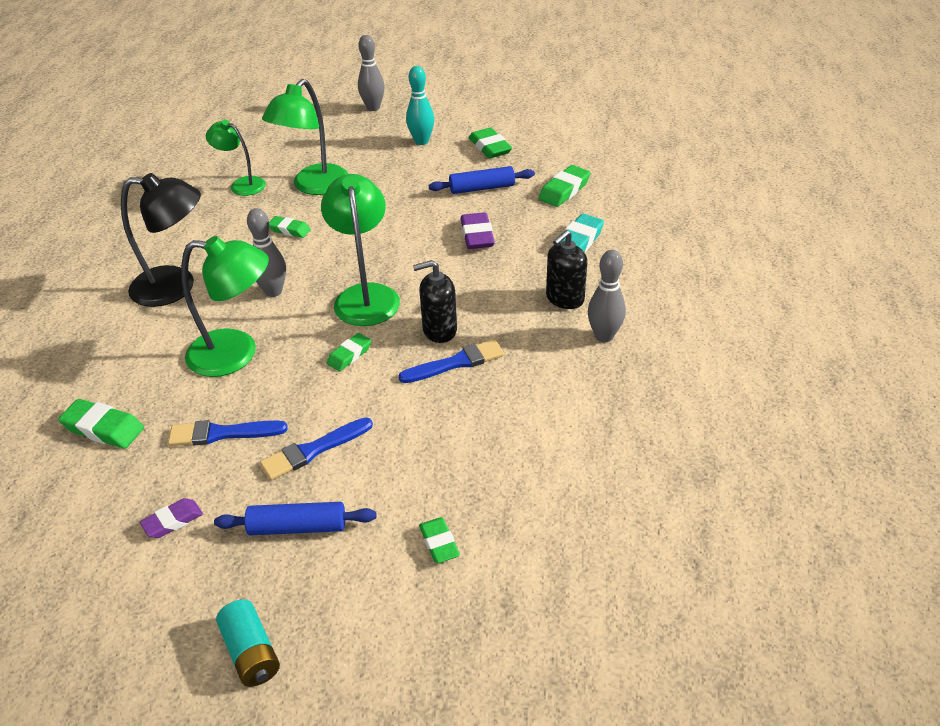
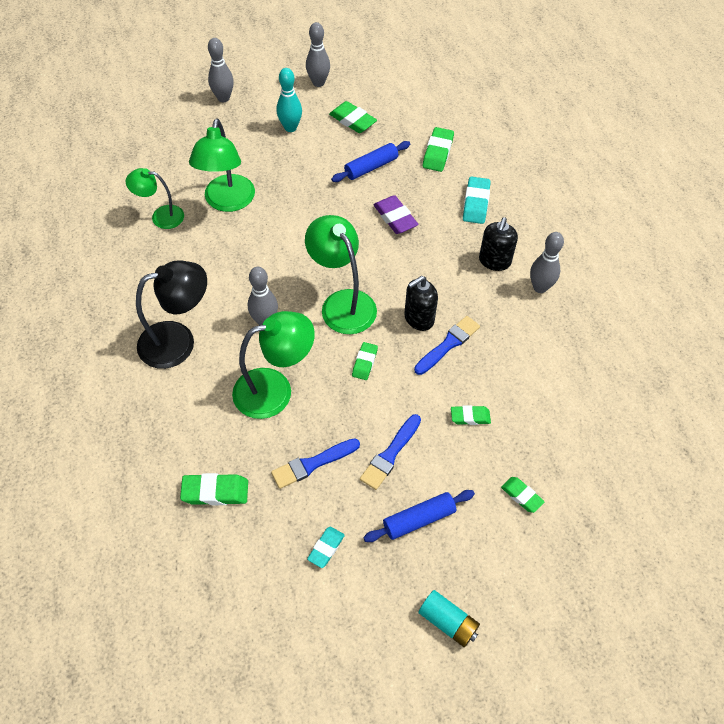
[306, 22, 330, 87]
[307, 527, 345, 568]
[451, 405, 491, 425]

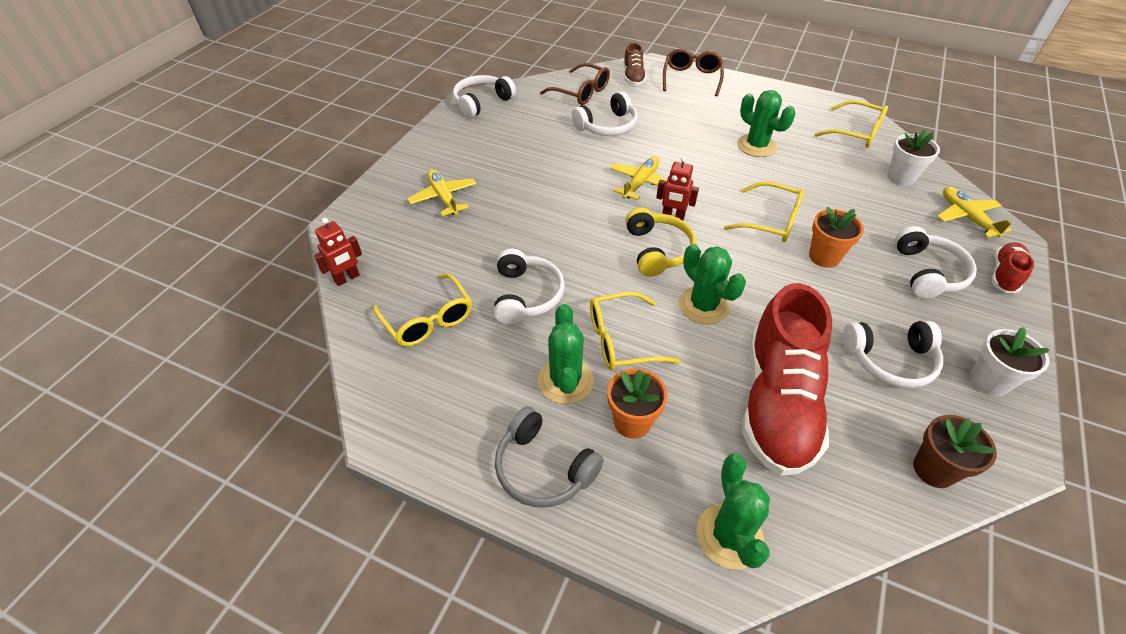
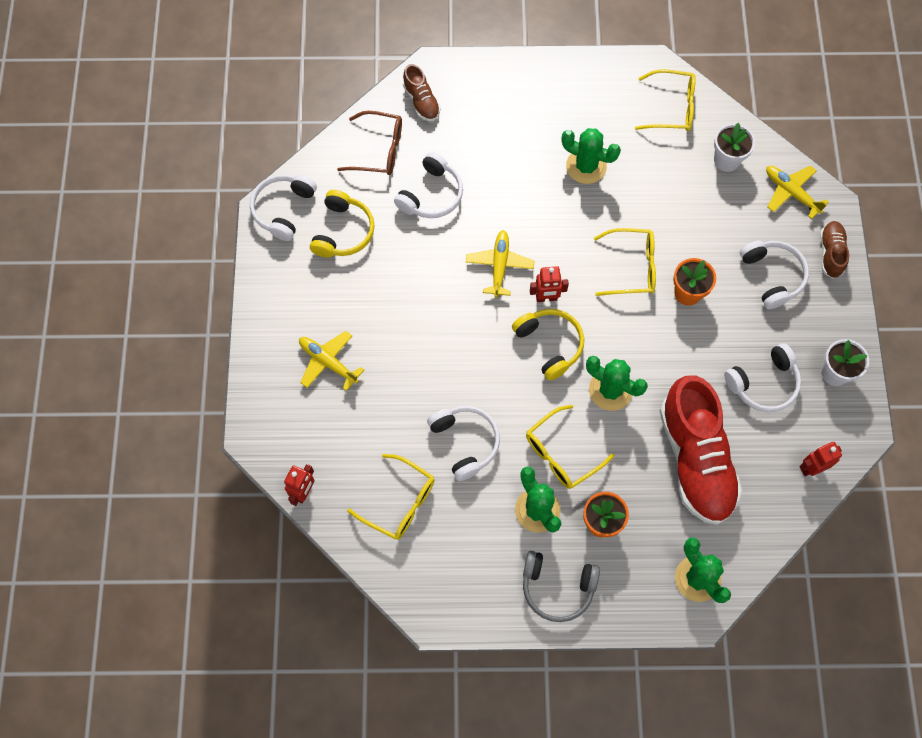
[310, 190, 375, 258]
[799, 442, 842, 476]
[820, 221, 849, 279]
[663, 49, 724, 96] (first image)

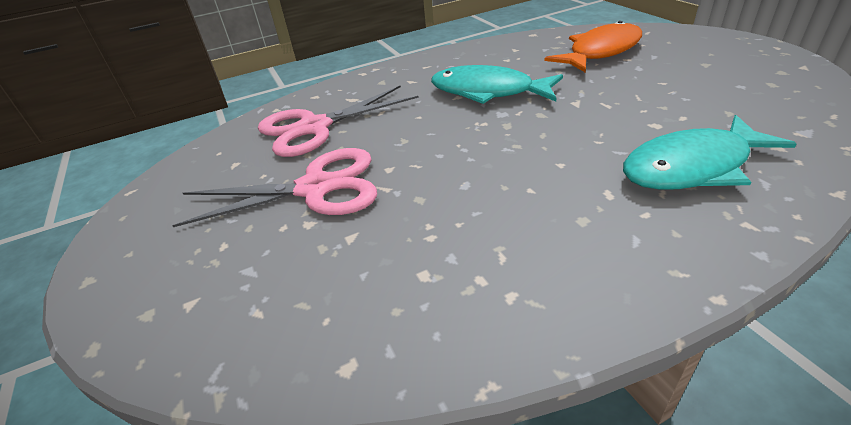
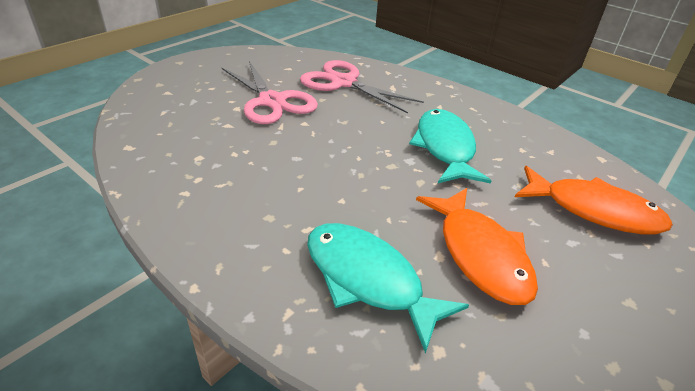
[416, 188, 538, 305]

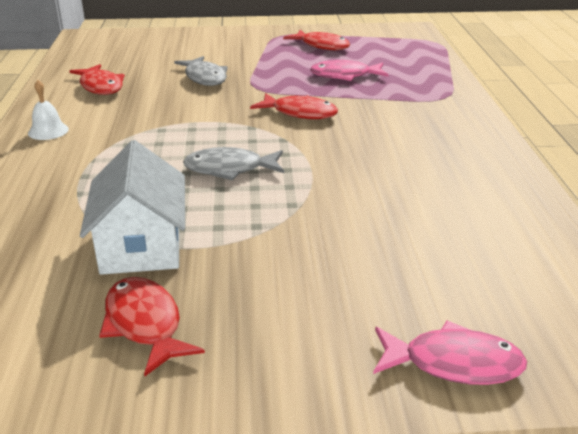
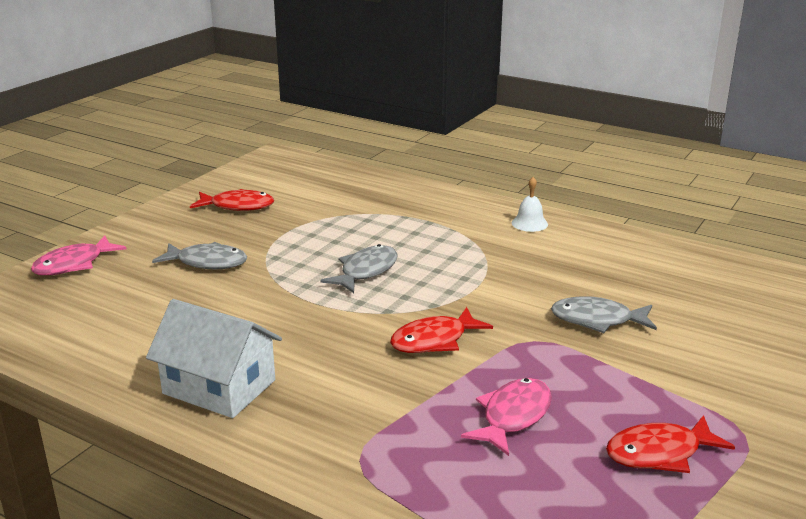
[146, 299, 282, 418]
[152, 242, 247, 269]
[69, 64, 125, 95] (first image)

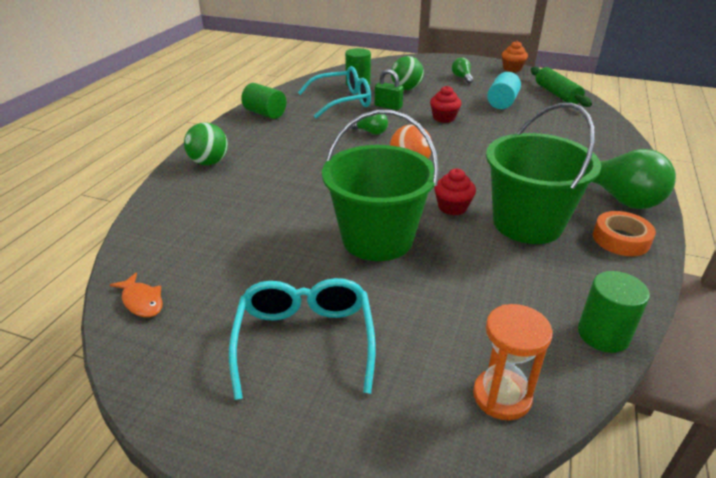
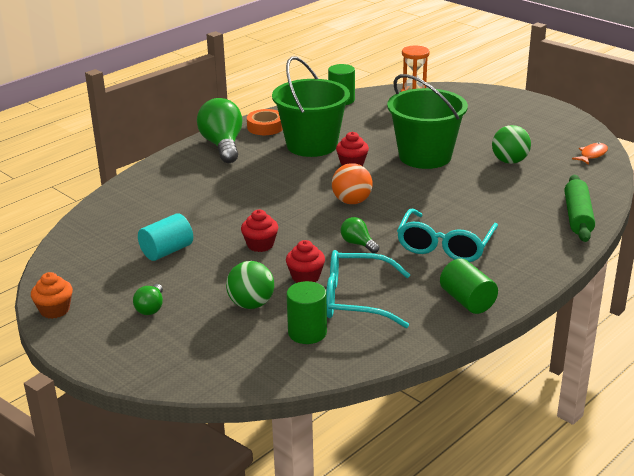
[286, 240, 325, 283]
[397, 209, 498, 262]
[492, 125, 531, 164]
[564, 175, 595, 242]
[572, 142, 608, 164]

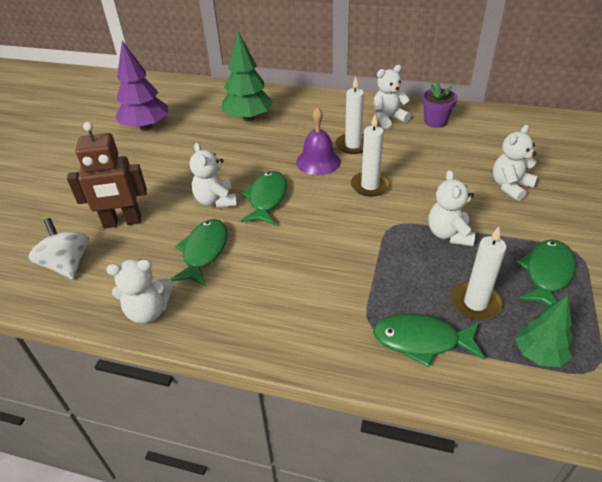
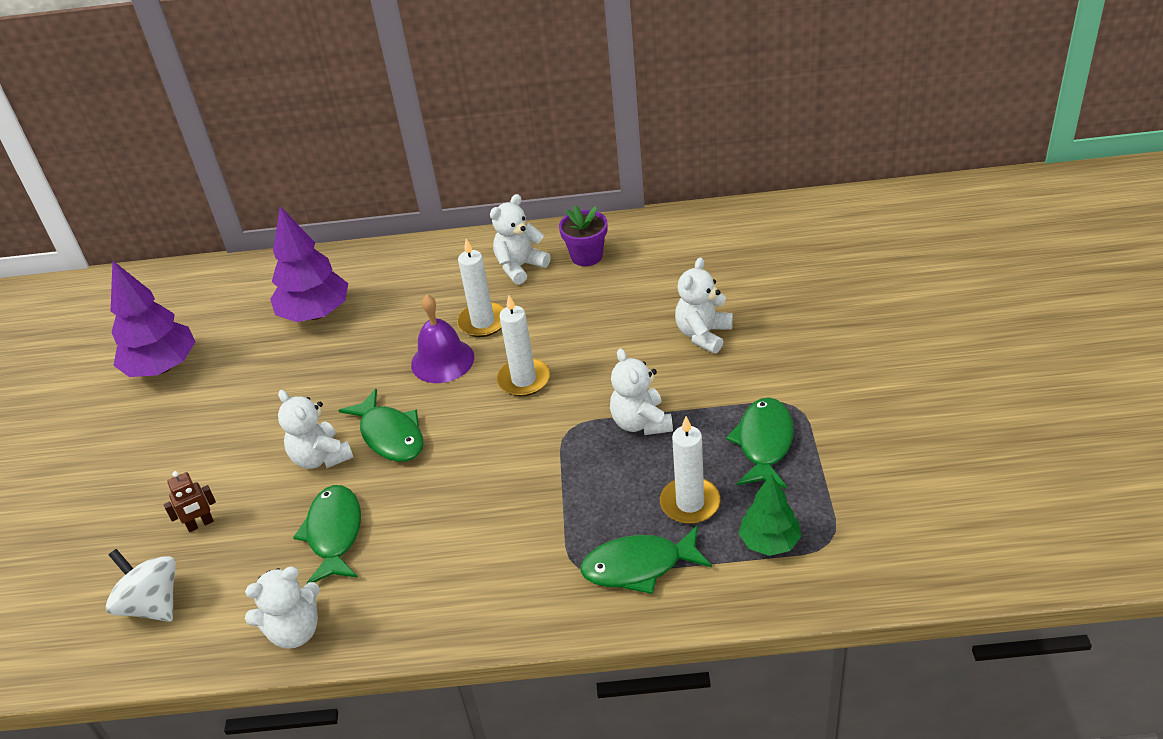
[164, 471, 216, 532]
[270, 206, 348, 322]
[338, 389, 424, 462]

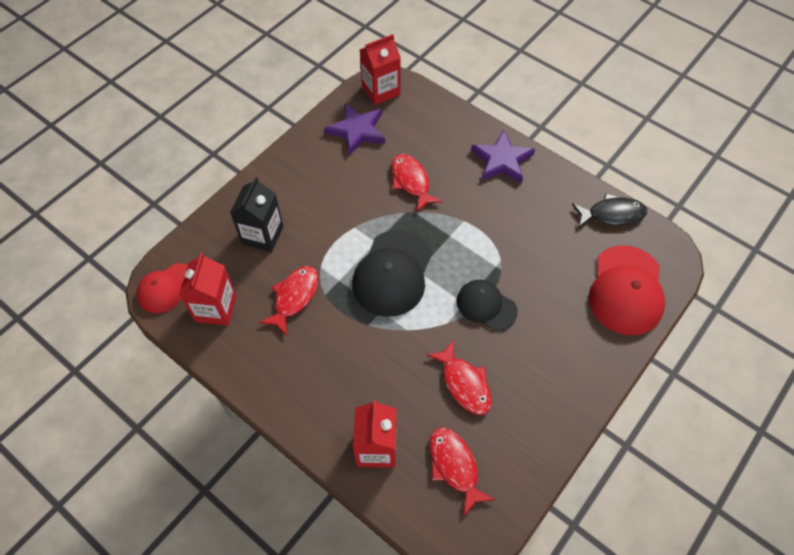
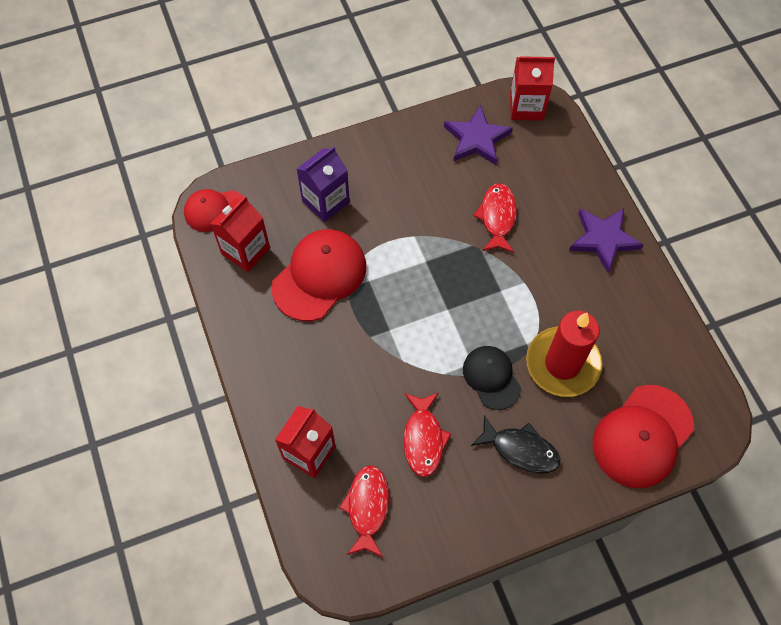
[271, 229, 366, 321]
[297, 146, 350, 222]
[471, 415, 561, 474]
[526, 311, 602, 397]
[352, 230, 432, 317] (first image)

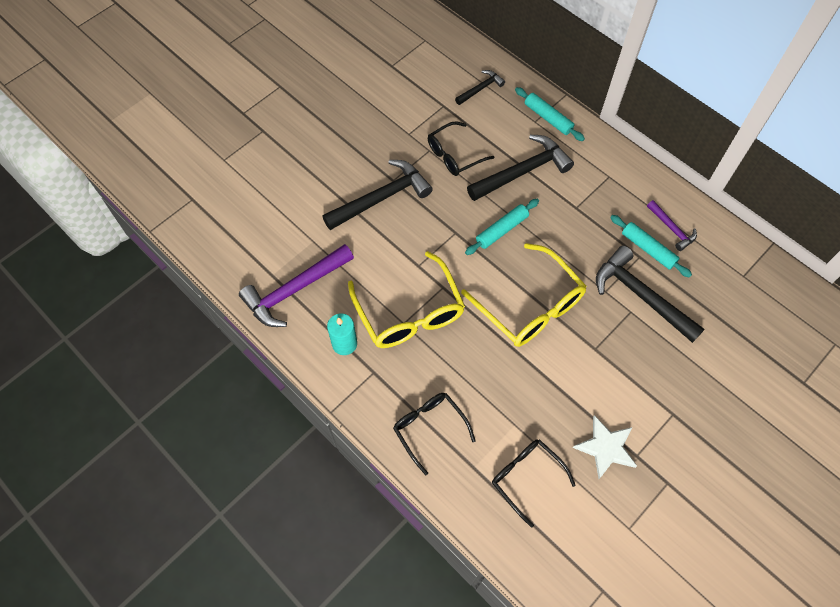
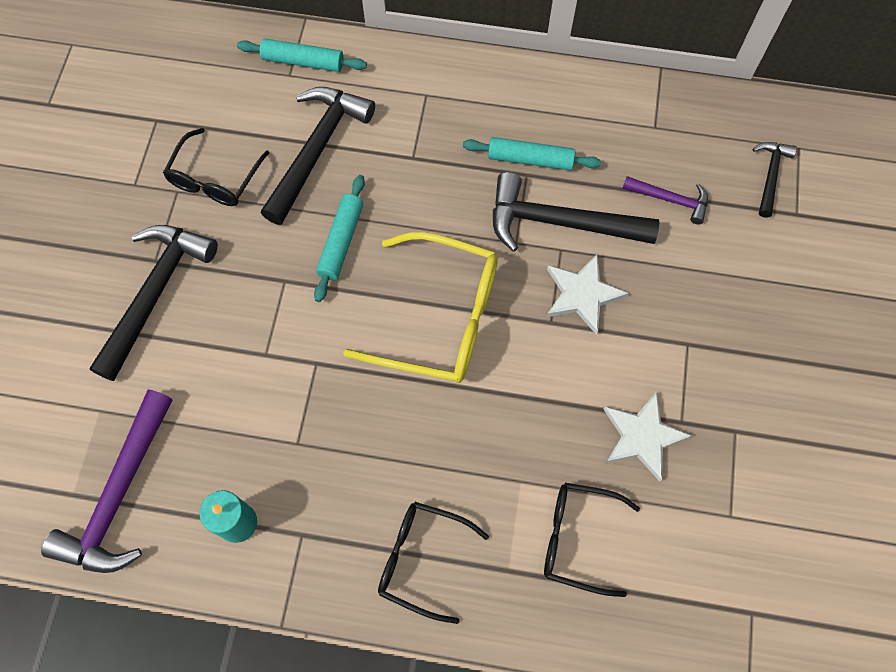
[546, 253, 629, 335]
[622, 176, 708, 224]
[753, 142, 797, 218]
[348, 251, 465, 348] (first image)

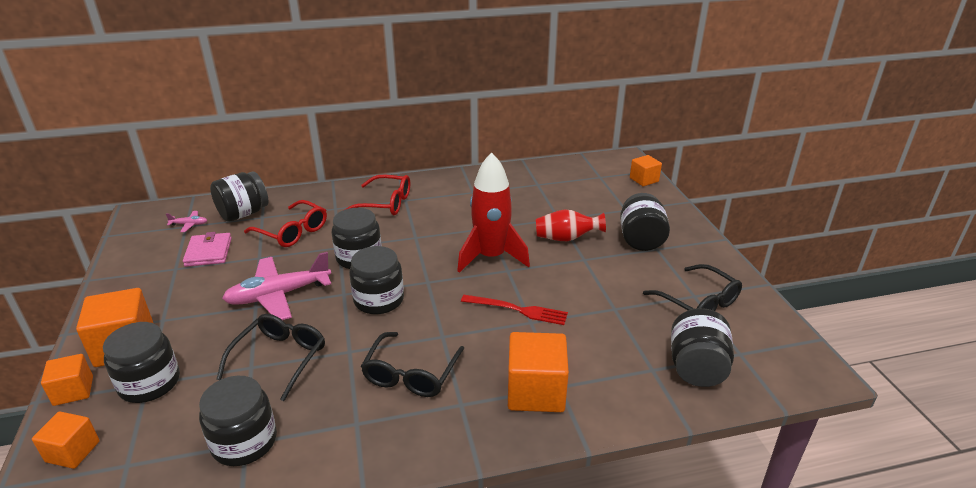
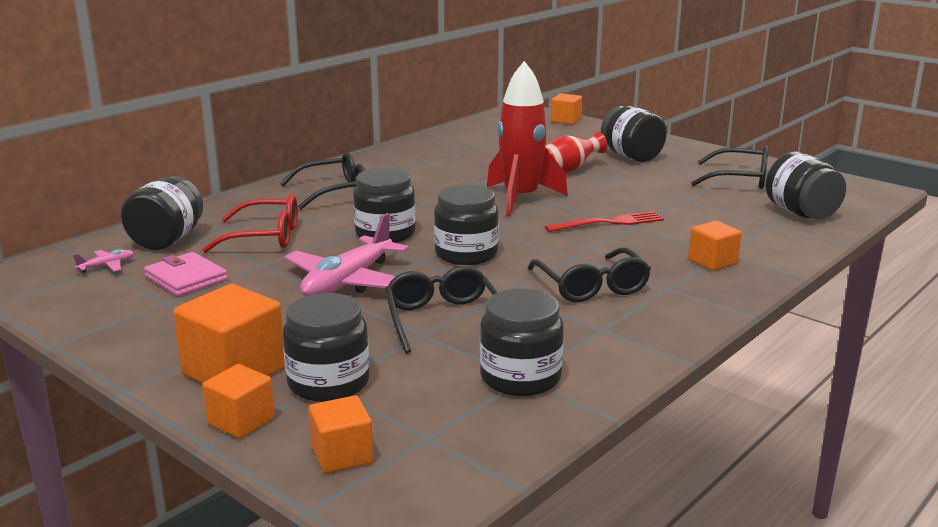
[280, 152, 366, 210]
[688, 221, 742, 271]

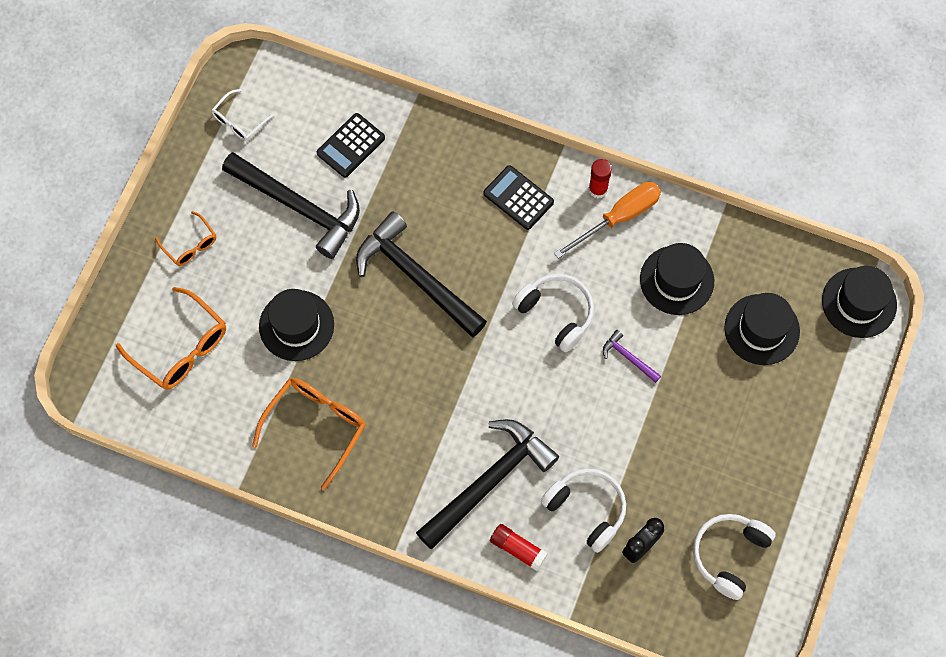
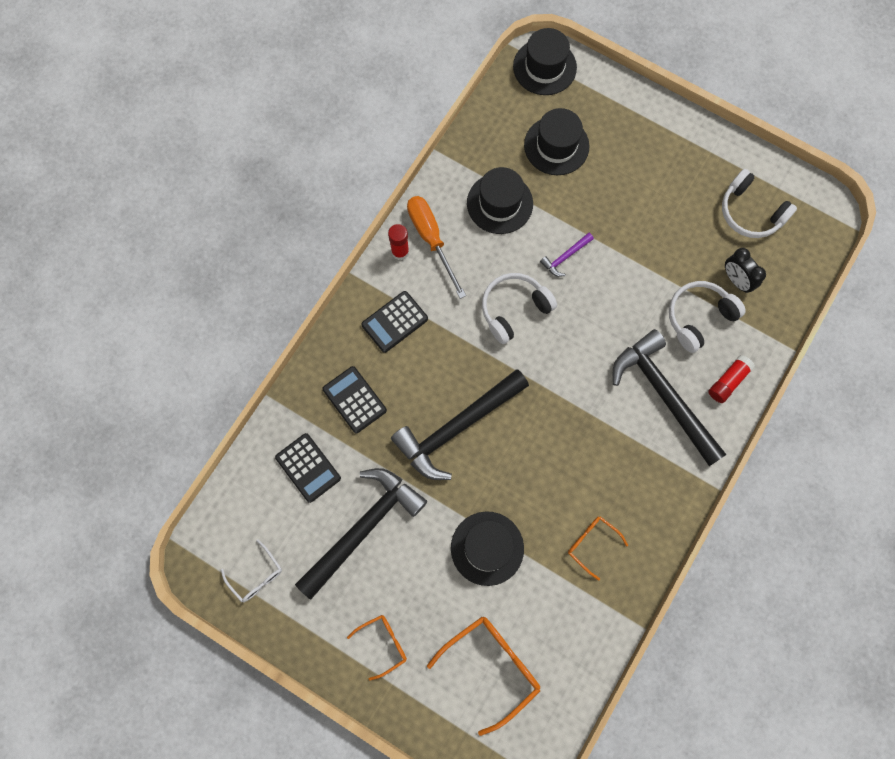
[322, 366, 387, 433]
[568, 516, 628, 581]

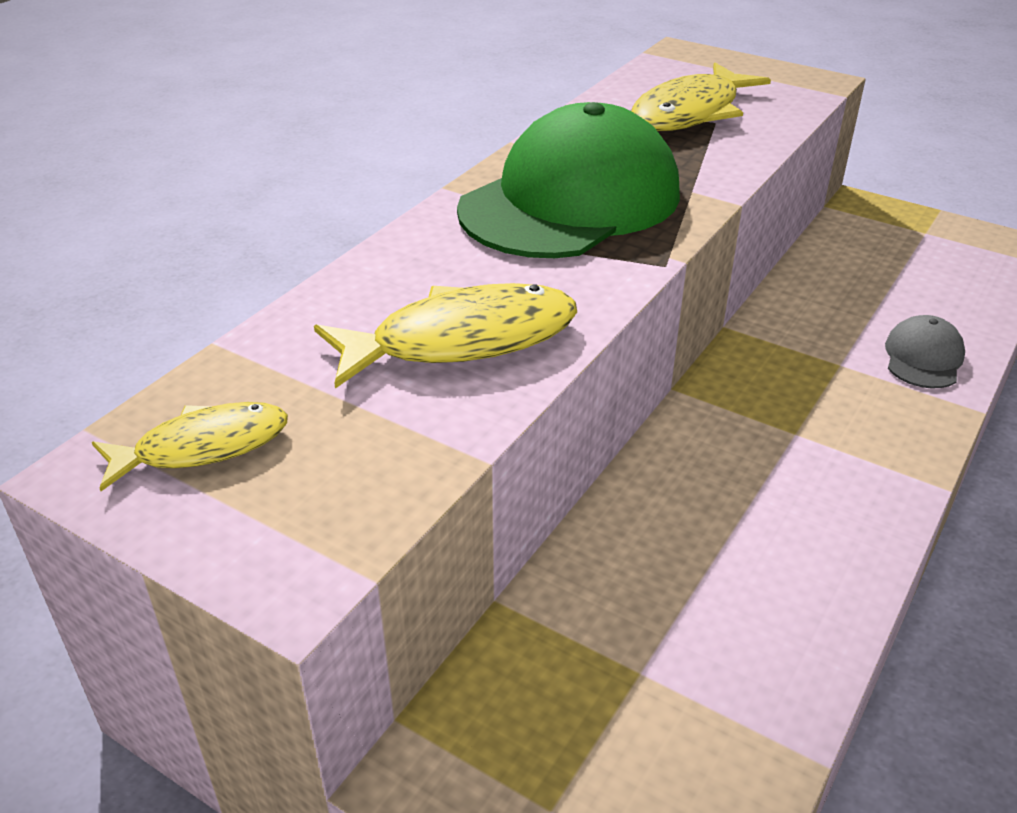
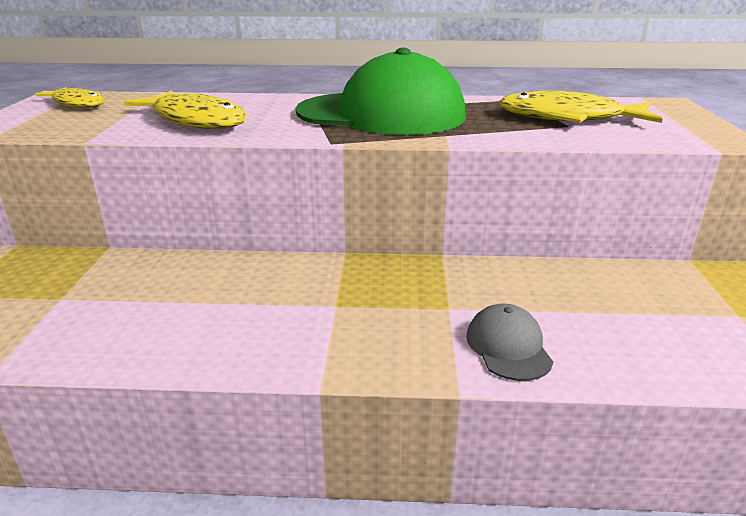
[466, 304, 553, 381]

